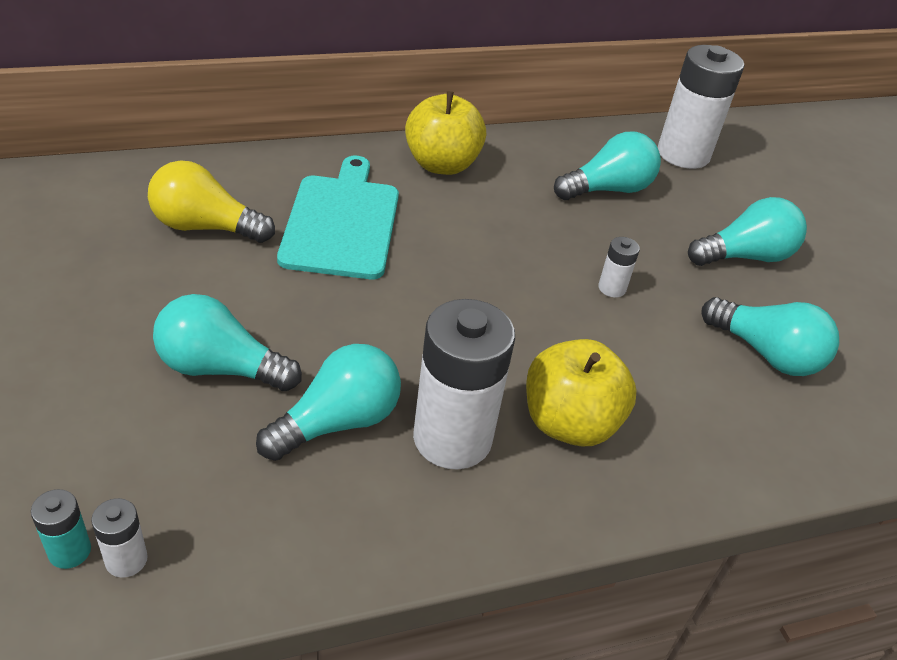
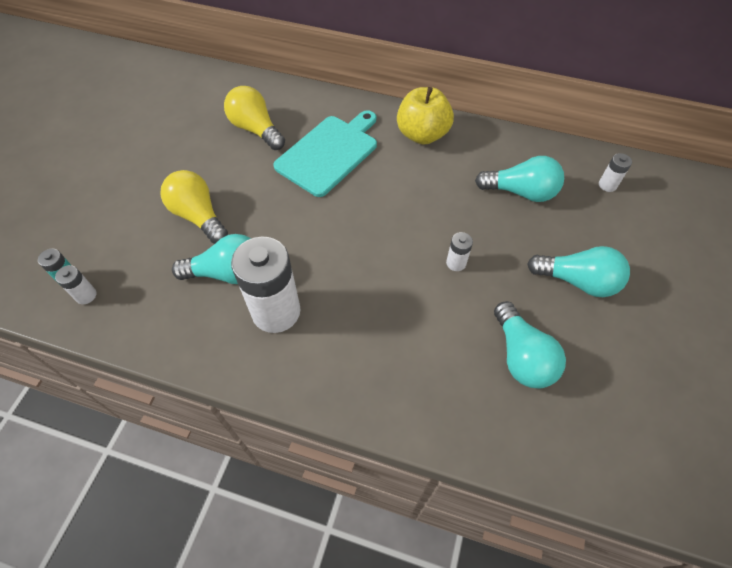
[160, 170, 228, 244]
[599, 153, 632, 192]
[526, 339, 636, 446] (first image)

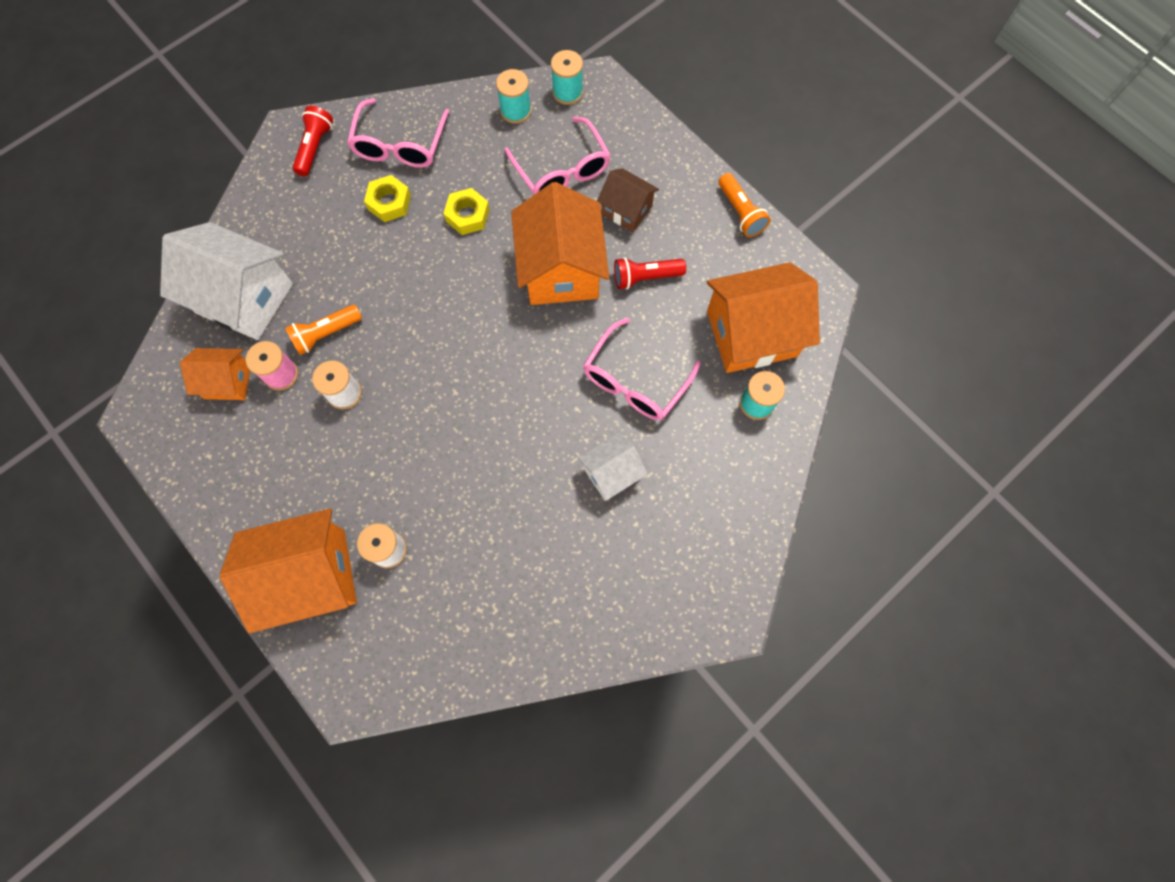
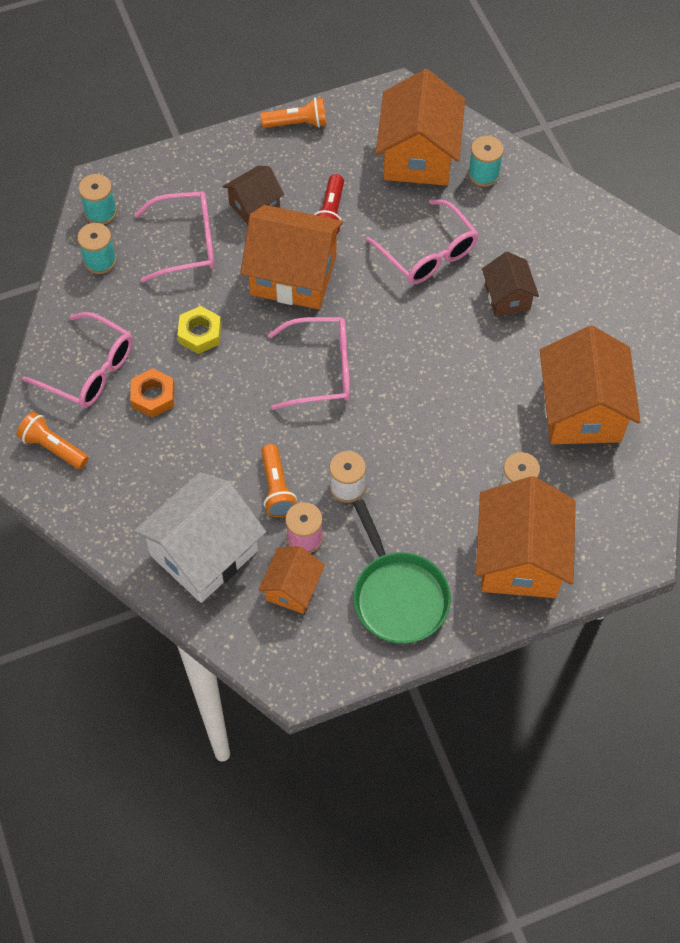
[17, 412, 89, 469]
[130, 368, 175, 418]
[268, 317, 350, 410]
[353, 499, 451, 644]
[482, 252, 539, 316]
[540, 326, 641, 444]

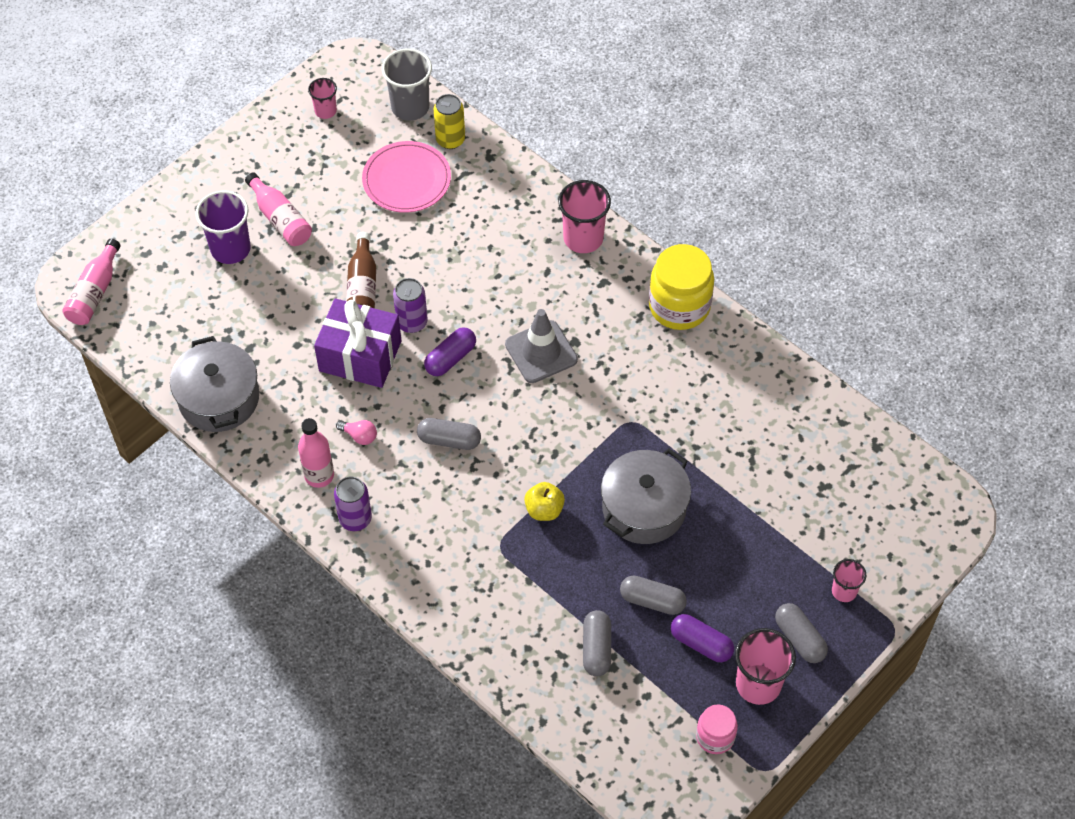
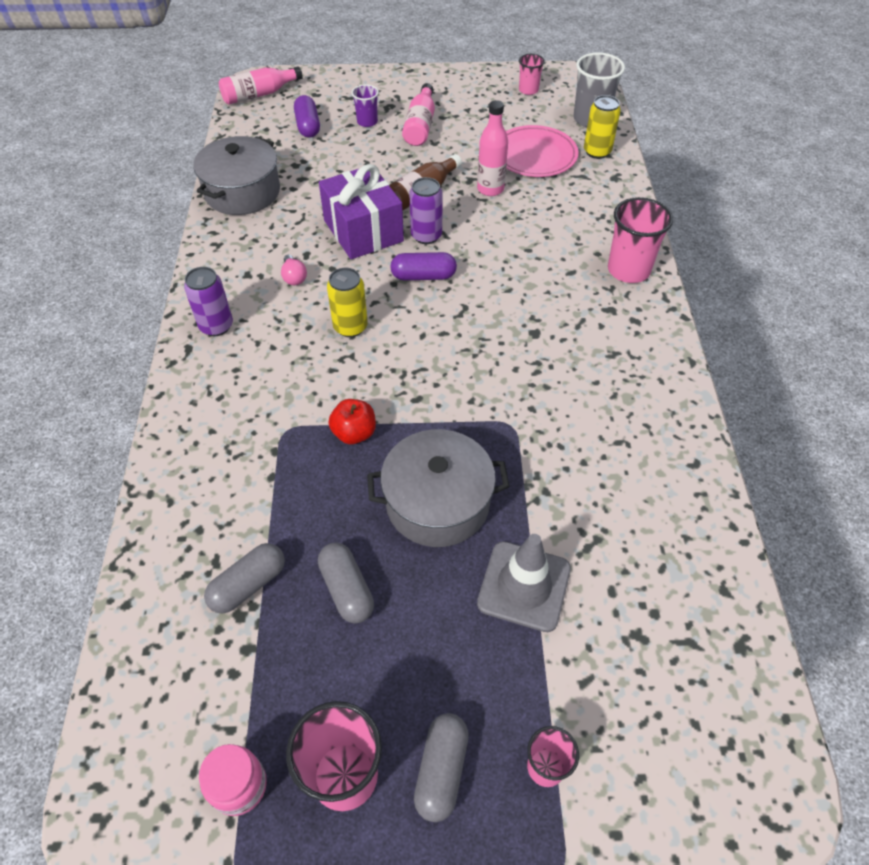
[294, 95, 320, 138]
[327, 268, 368, 337]
[328, 399, 376, 444]
[352, 84, 379, 127]
[477, 100, 508, 196]
[477, 534, 571, 632]
[649, 244, 714, 330] (first image)

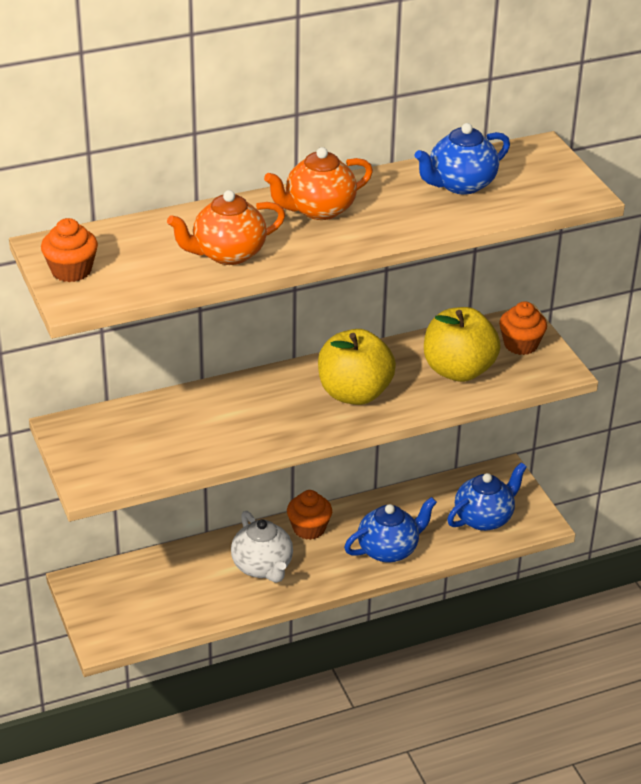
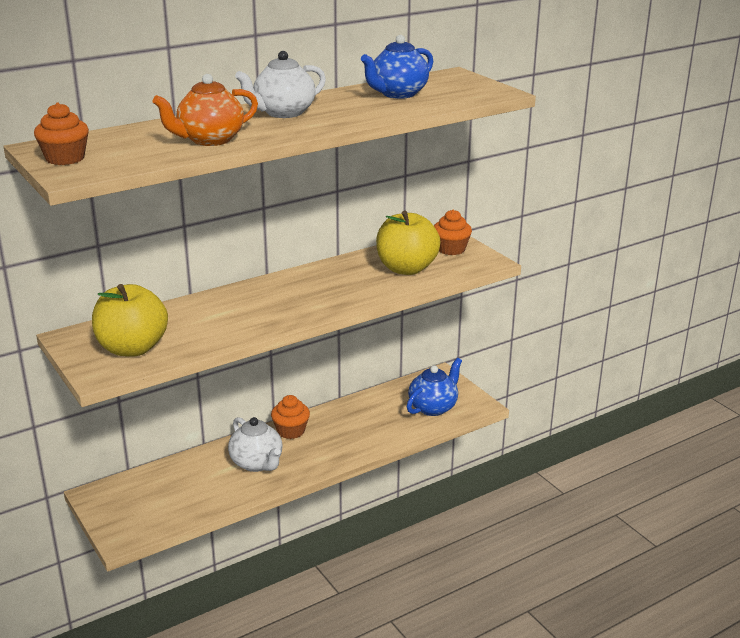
[92, 284, 168, 357]
[235, 51, 326, 118]
[344, 497, 437, 563] (first image)

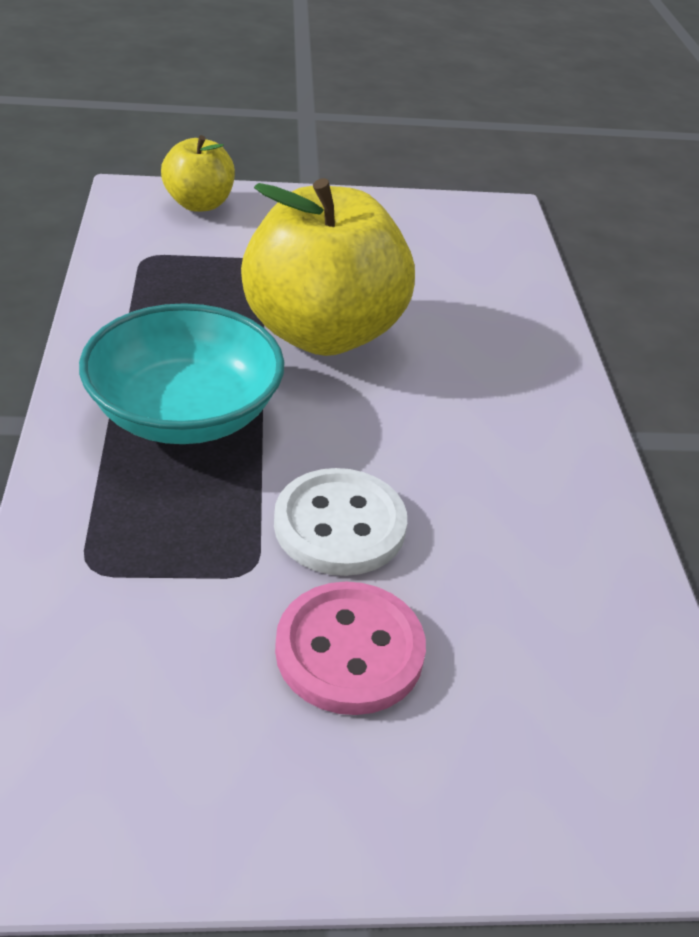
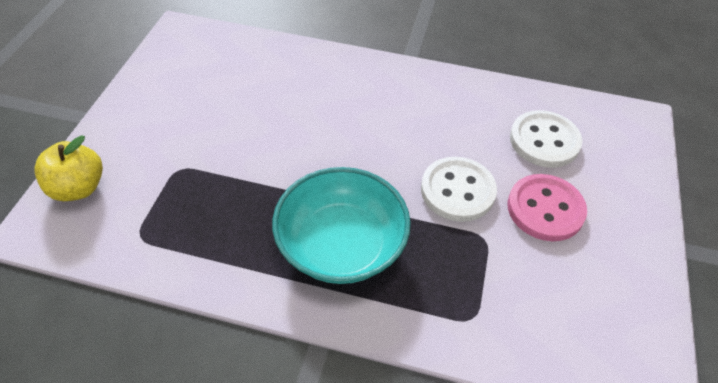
[510, 110, 582, 168]
[241, 178, 415, 356] (first image)

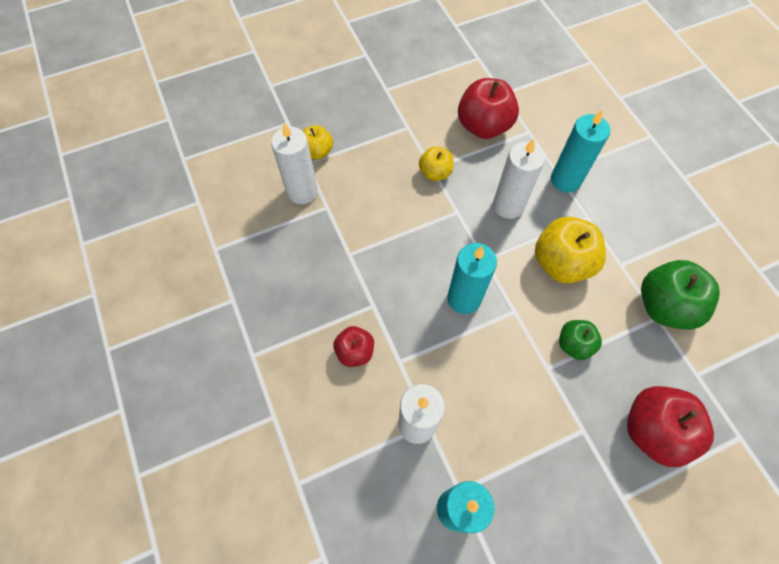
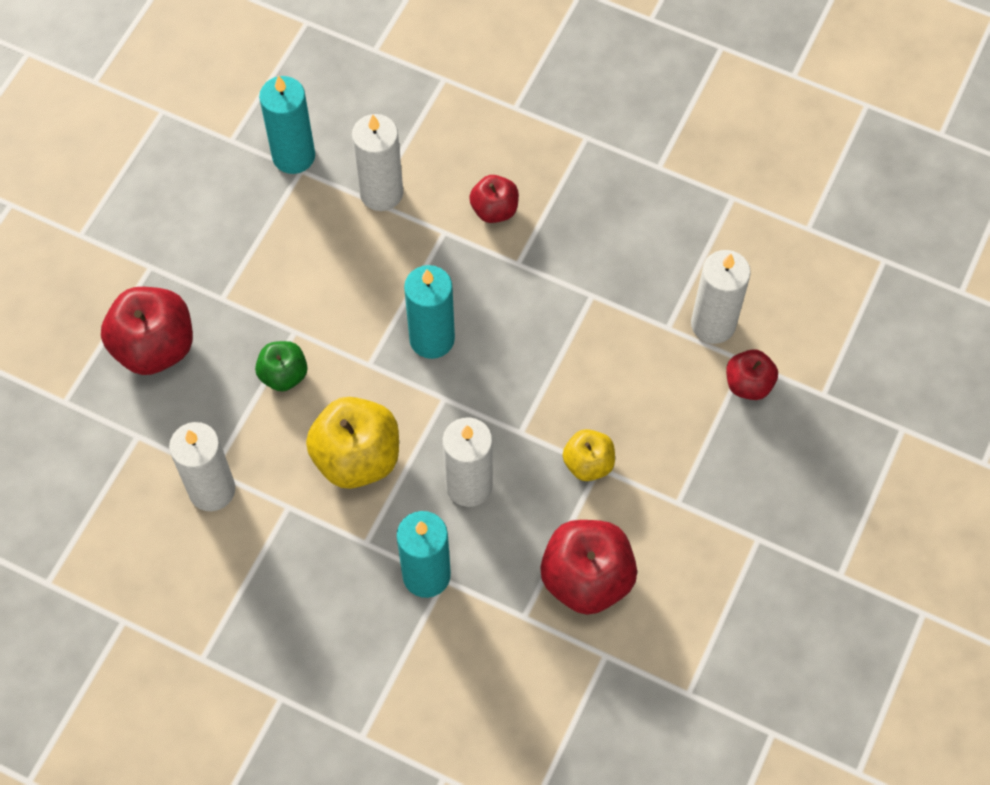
[169, 422, 235, 511]
[726, 349, 778, 400]

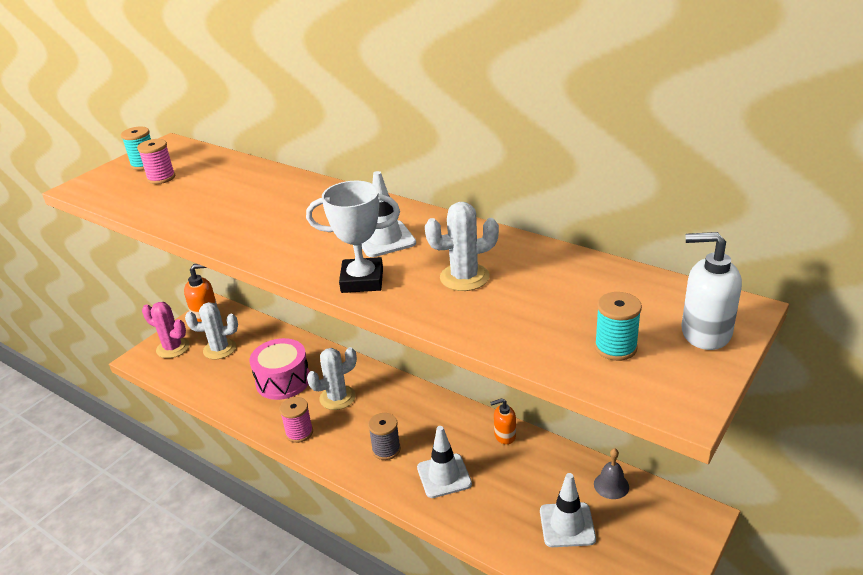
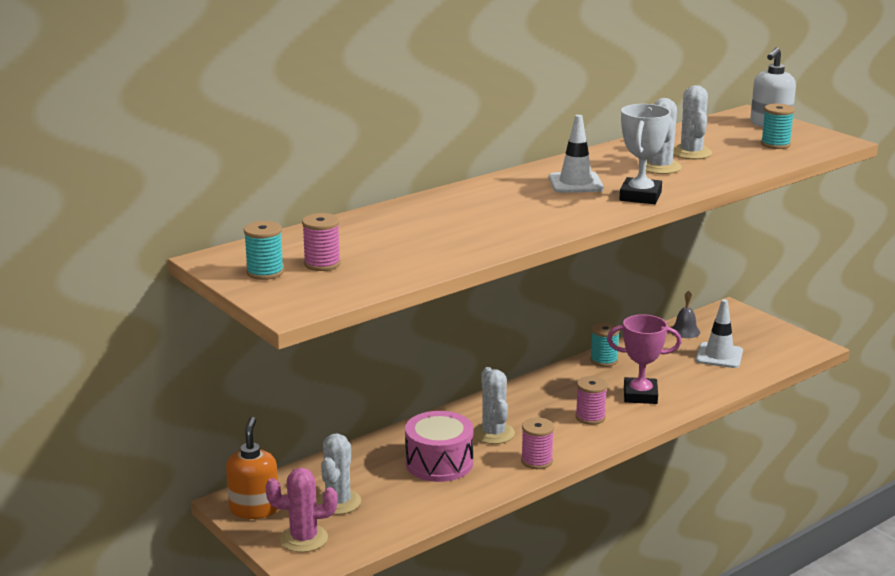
[266, 468, 337, 552]
[575, 376, 607, 425]
[590, 322, 620, 367]
[607, 315, 682, 404]
[673, 85, 712, 159]

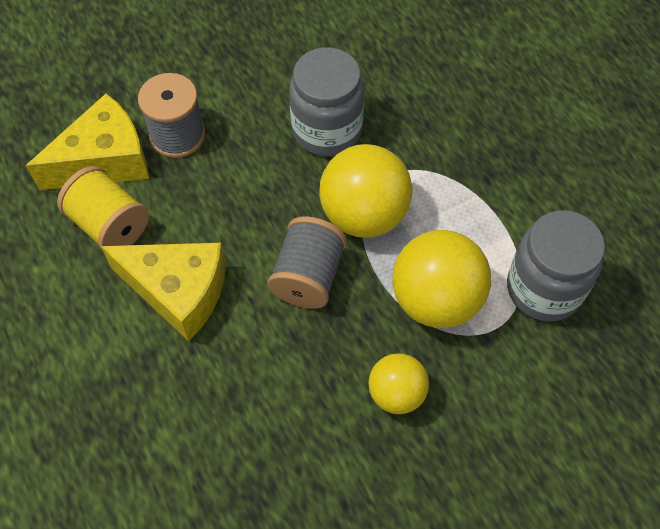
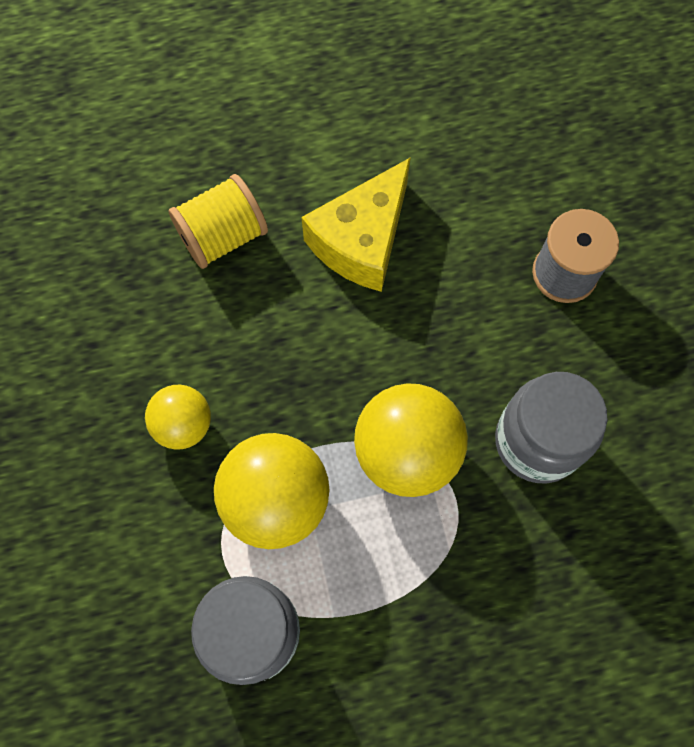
[168, 174, 268, 269]
[26, 94, 149, 190] (first image)
[267, 216, 347, 309] (first image)

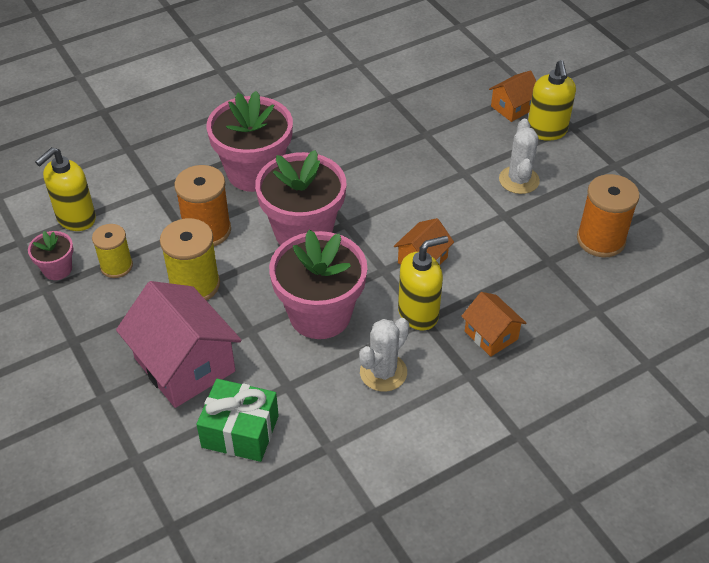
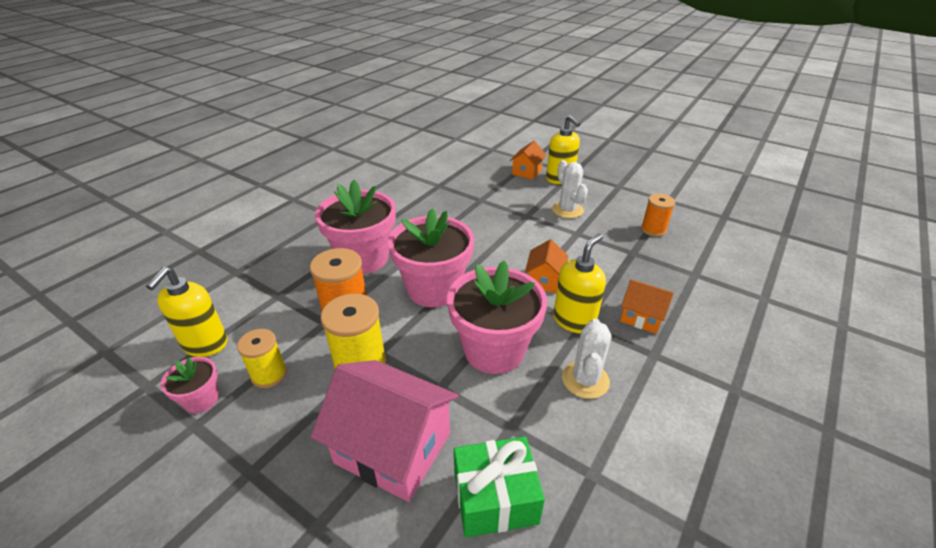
[641, 194, 675, 237]

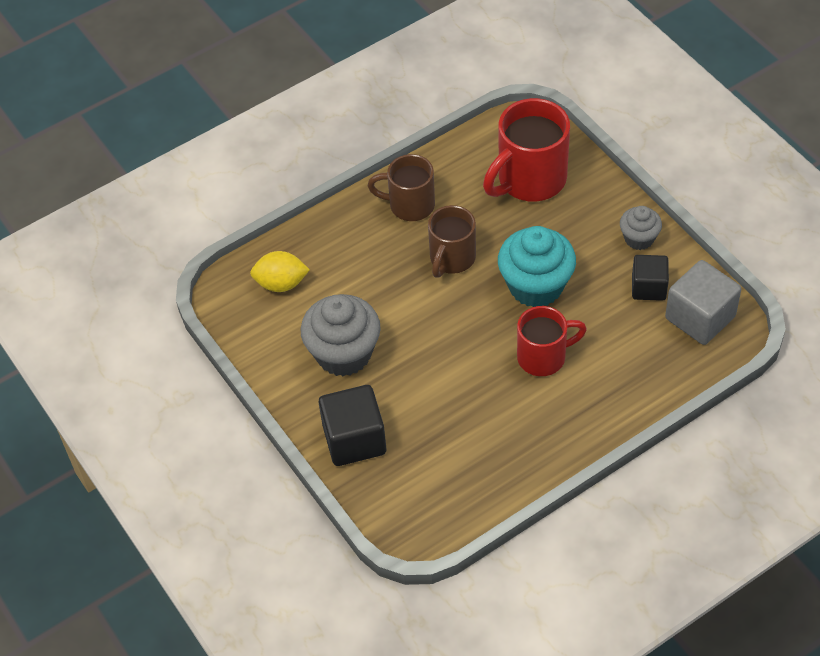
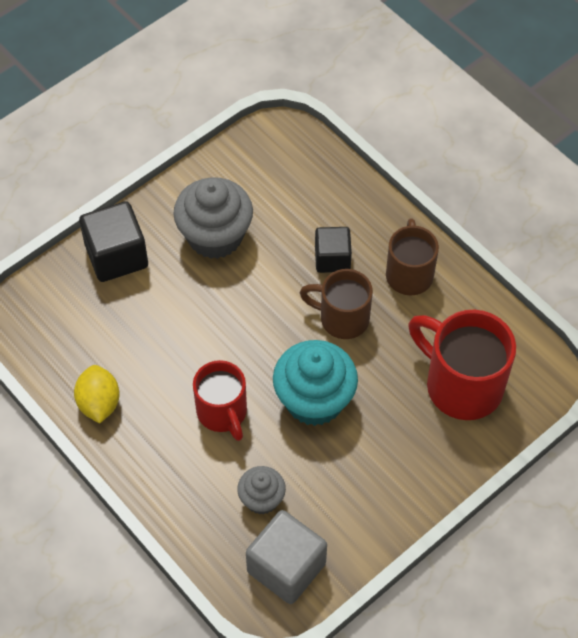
[74, 365, 120, 423]
[237, 466, 286, 515]
[315, 227, 352, 273]

